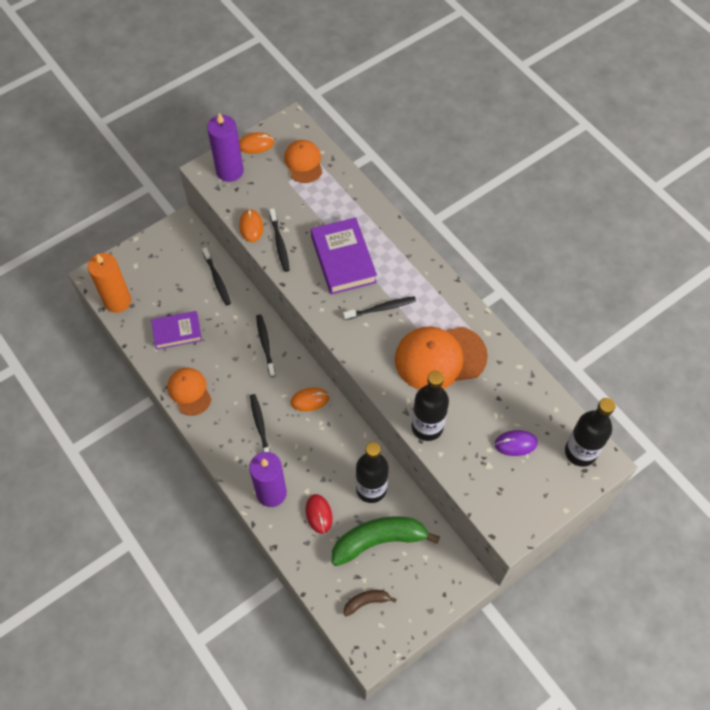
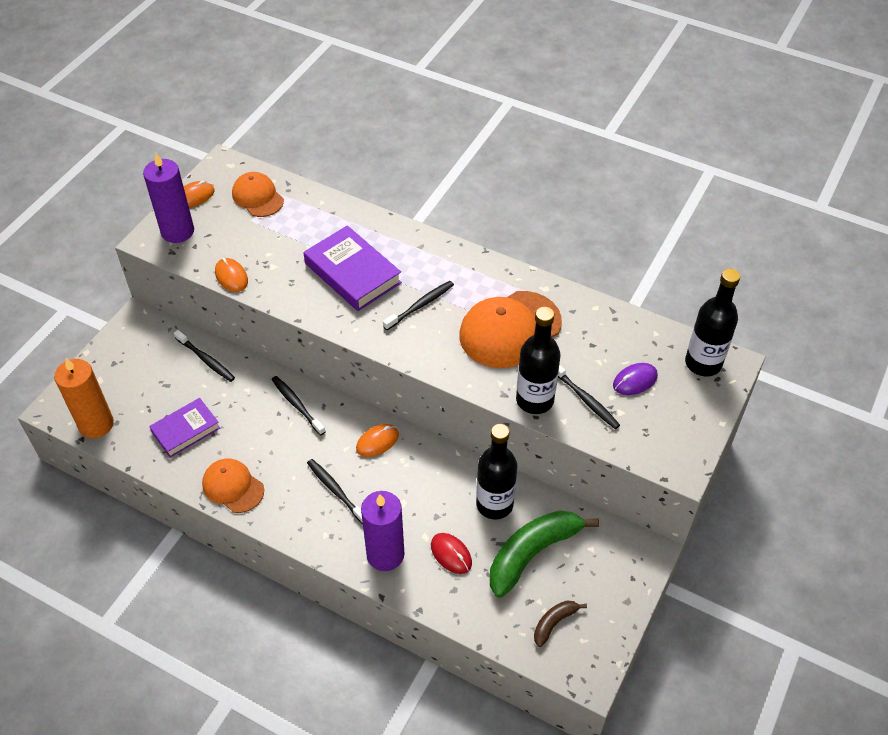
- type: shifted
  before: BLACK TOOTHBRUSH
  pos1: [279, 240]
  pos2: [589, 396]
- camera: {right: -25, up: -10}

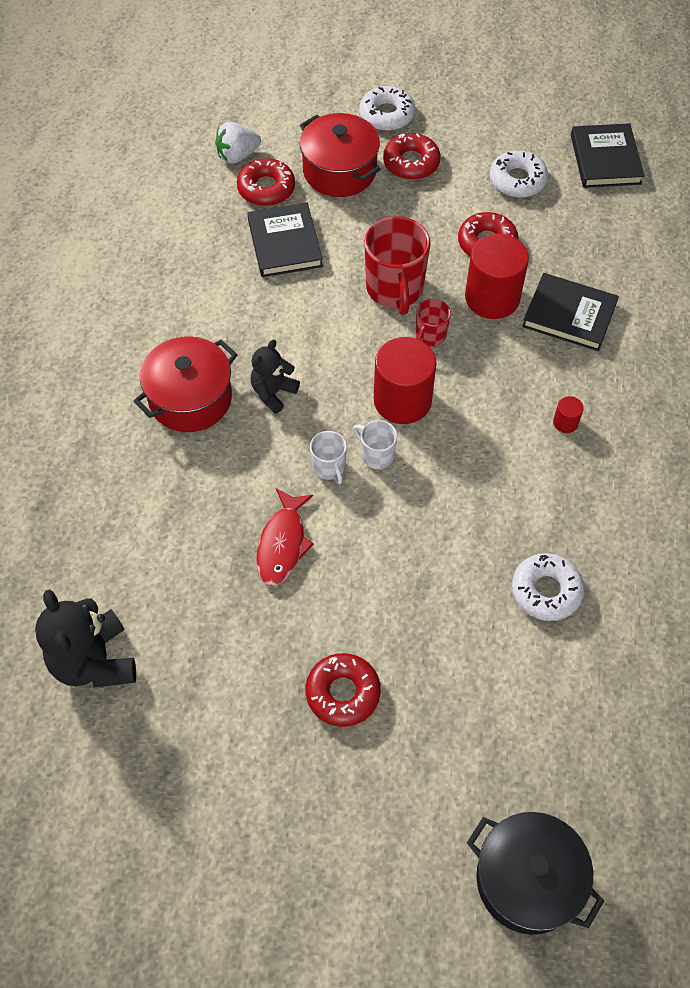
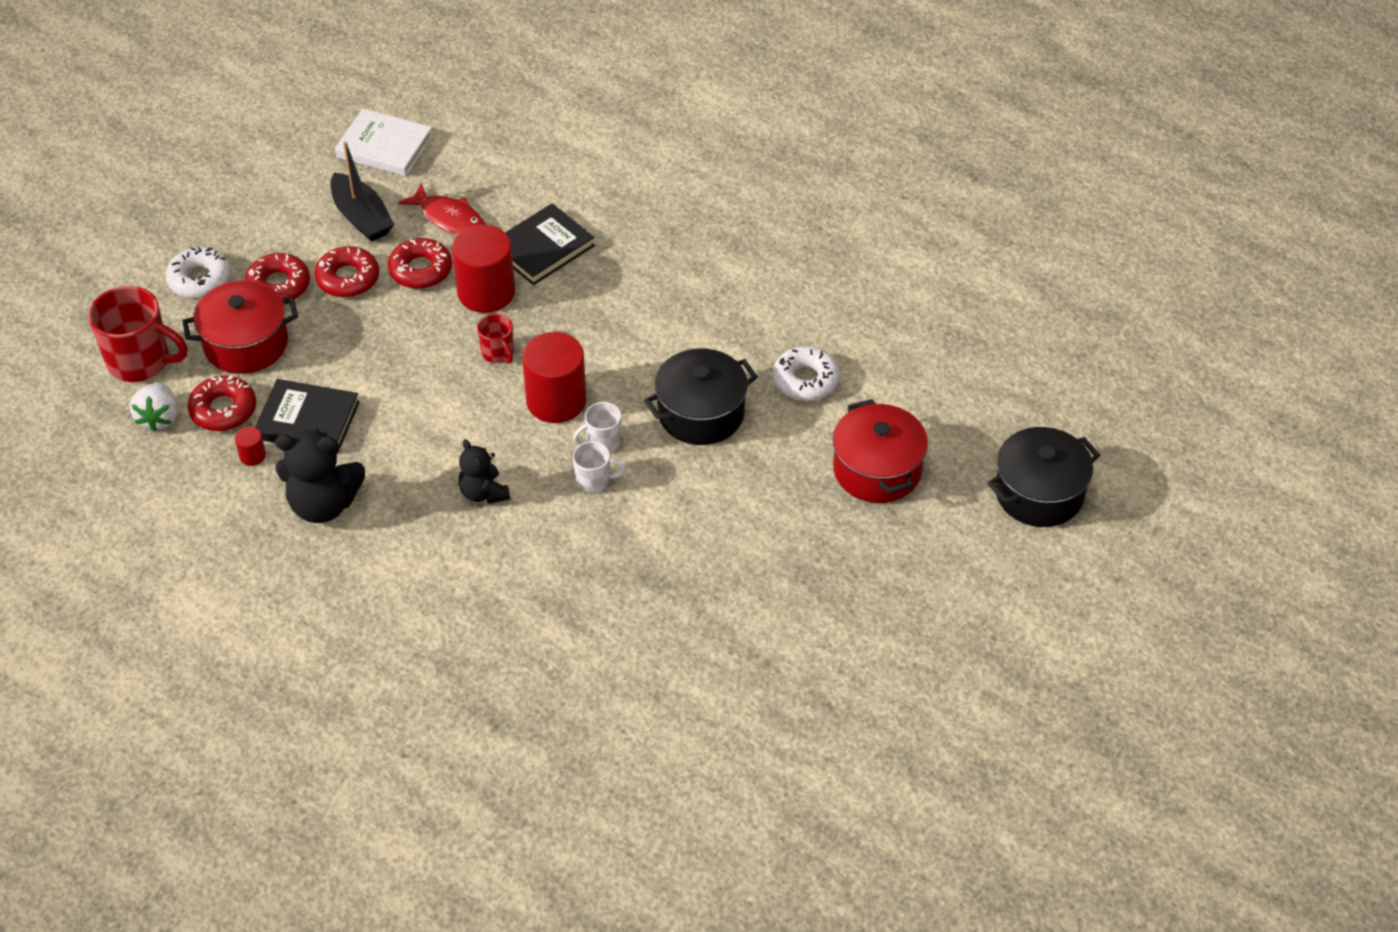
- type: shifted
  before: BLACK TEDDY BEAR
  pos1: [85, 638]
  pos2: [320, 476]
- type: shifted
  before: RED POT
  pos1: [185, 384]
  pos2: [880, 451]
- type: shifted
  before: RED FISH
  pos1: [285, 537]
  pos2: [442, 209]
- type: shifted
  before: RED DONUT
  pos1: [343, 690]
  pos2: [346, 272]
- type: shifted
  before: RED MUG
  pos1: [397, 266]
  pos2: [138, 334]
- type: swapped
  before: WHITE DONUT
  after: BLACK BOAT
  pos1: [519, 174]
  pos2: [362, 191]
- type: shifted
  before: RED CYLINDER
  pos1: [568, 414]
  pos2: [250, 446]
- type: repainted
  before: BLACK BOOK
  after: WHITE BOOK
  pos1: [607, 155]
  pos2: [384, 142]
- type: new
  after: BLACK POT
  pos2: [701, 397]
- camera: {right: -65, up: -10}

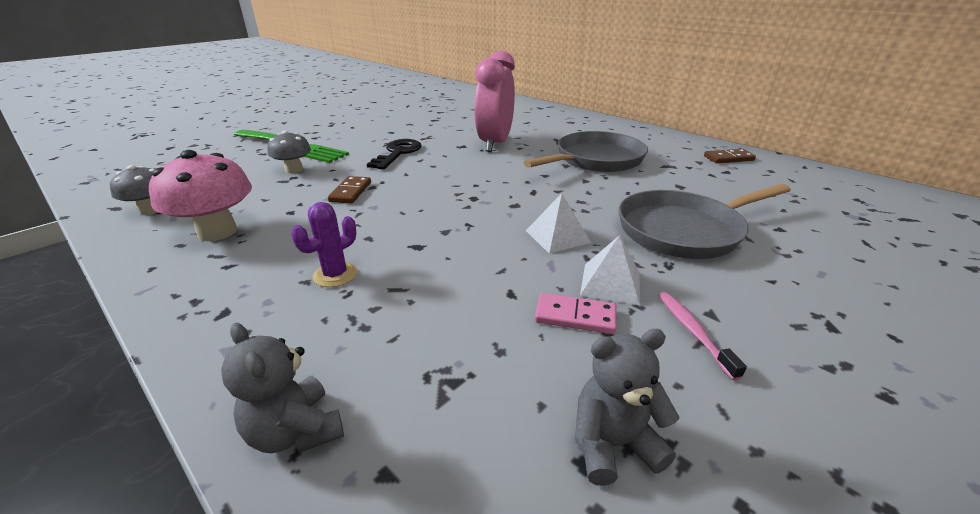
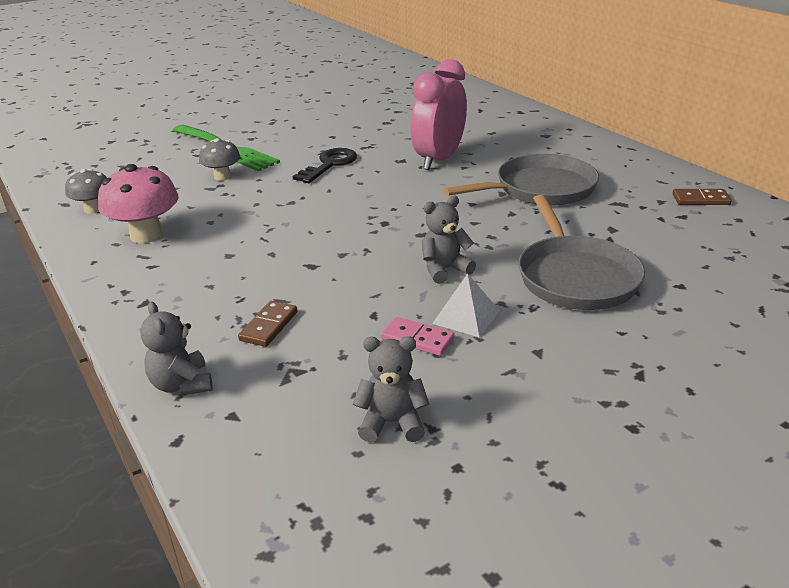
- type: gone
  before: PURPLE CACTUS
  pos1: [324, 244]
- type: shifted
  before: BROWN DOMINO
  pos1: [349, 189]
  pos2: [267, 324]
- type: swapped
  before: WHITE PYRAMID
  after: GREY TEDDY BEAR
  pos1: [558, 223]
  pos2: [449, 240]
- type: rotated
  before: GREY PAN
  pos1: [705, 221]
  pos2: [581, 252]
  turn: -90
- type: gone
  before: PINK TOOTHBRUSH
  pos1: [703, 336]
- camera: {right: 15, up: 0}

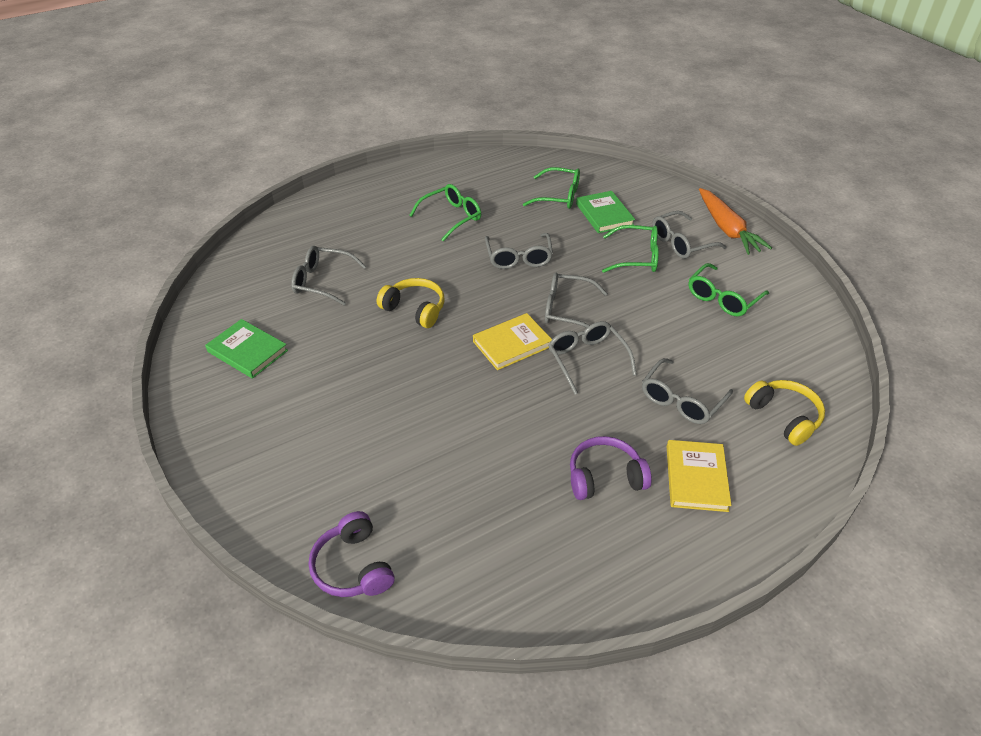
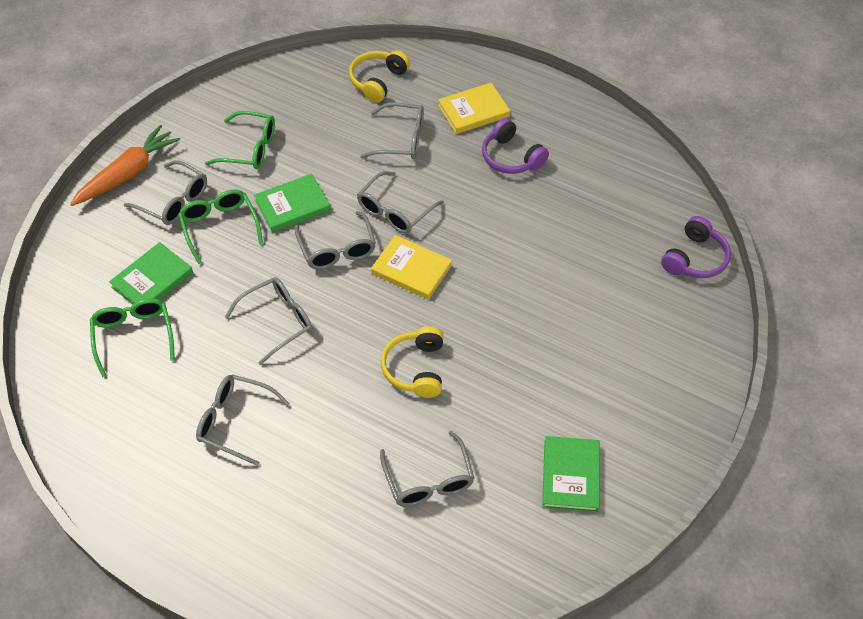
- type: repainted
  before: GREEN GLASSES
  after: GREY GLASSES
  pos1: [445, 212]
  pos2: [243, 420]
- type: new
  after: GREEN BOOK
  pos2: [292, 203]
- camera: {right: -120, up: 10}

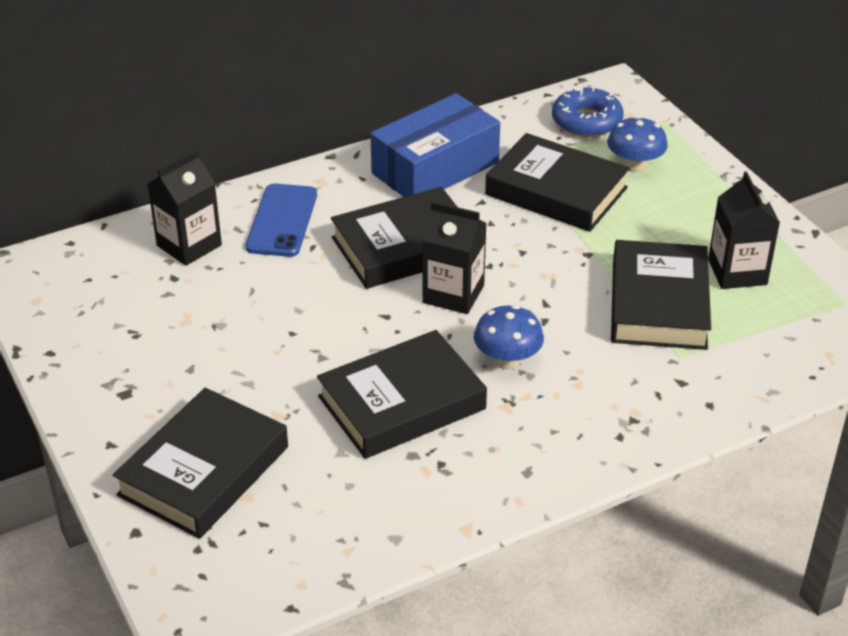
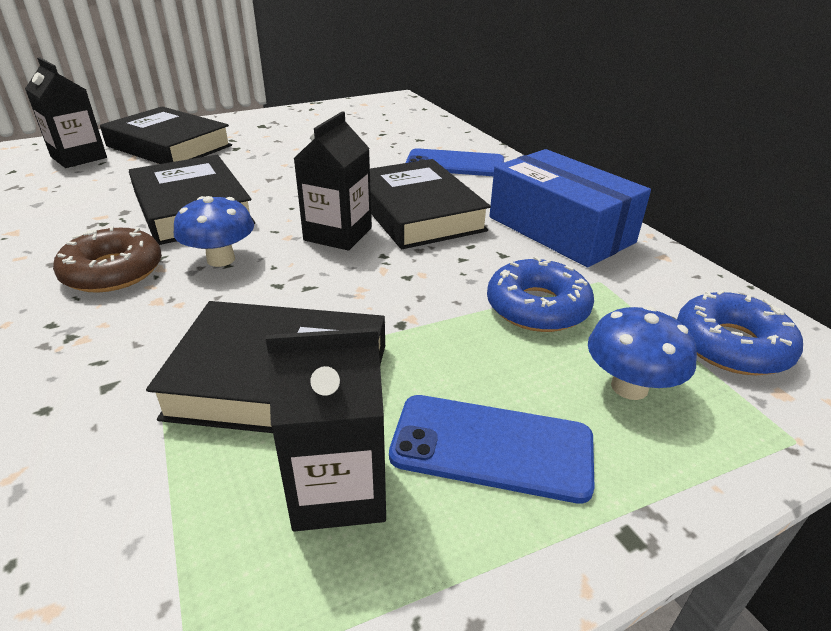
- type: shifted
  before: BLACK CARTON
  pos1: [185, 207]
  pos2: [66, 112]
- type: swapped
  before: BLACK BOOK
  after: BLUE DONUT
  pos1: [557, 182]
  pos2: [540, 294]
- type: new
  after: BROWN DONUT
  pos2: [107, 259]
- type: new
  after: BLUE PHONE
  pos2: [492, 449]
- camera: {right: 90, up: -5}

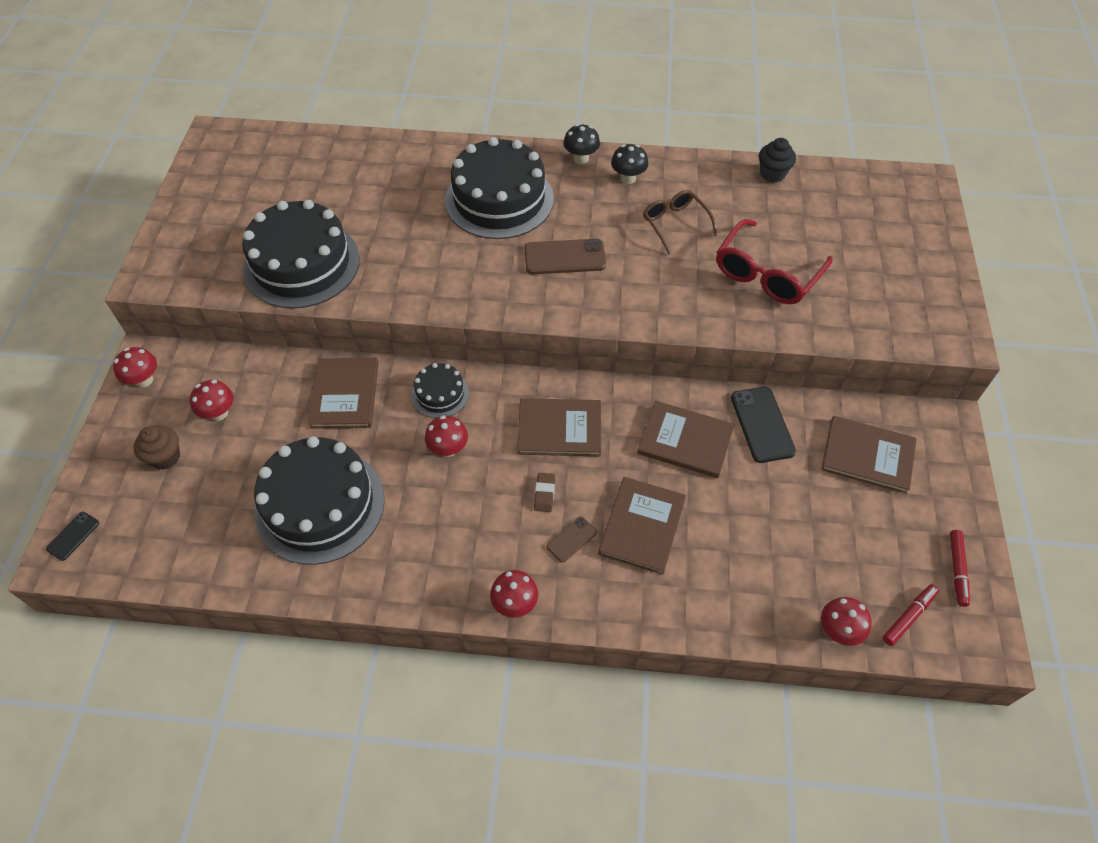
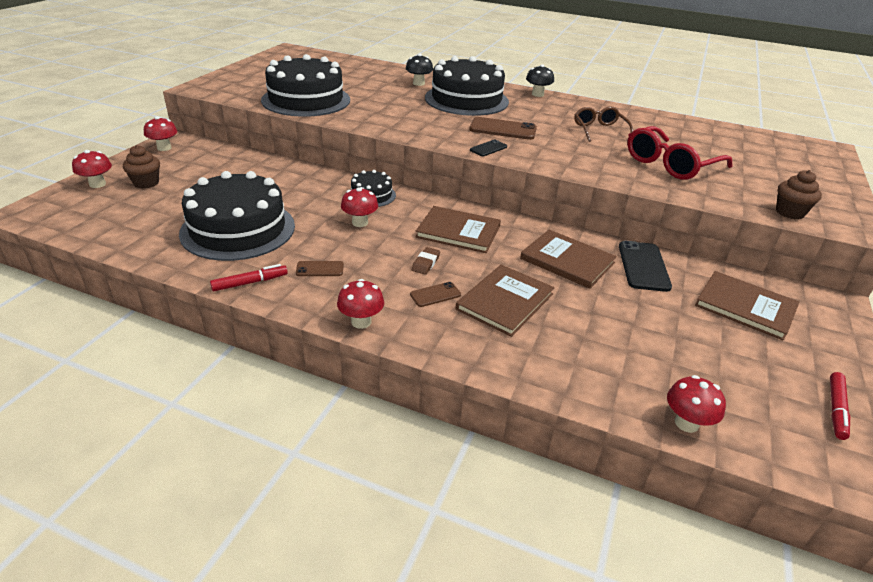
- type: shifted
  before: BLACK PHONE
  pos1: [72, 536]
  pos2: [488, 147]
- type: shifted
  before: RED MUSHROOM
  pos1: [212, 400]
  pos2: [92, 169]
- type: gone
  before: BROWN BOOK
  pos1: [343, 393]
- type: shifted
  before: BLACK MUSHROOM
  pos1: [629, 164]
  pos2: [419, 70]
- type: gone
  before: BLACK CUPCAKE
  pos1: [777, 160]
- type: shifted
  before: RED MARKER
  pos1: [911, 615]
  pos2: [249, 277]
- type: new
  after: BROWN PHONE
  pos2: [320, 268]
- type: new
  after: BROWN CUPCAKE
  pos2: [799, 194]
- camera: {right: 15, up: -20}

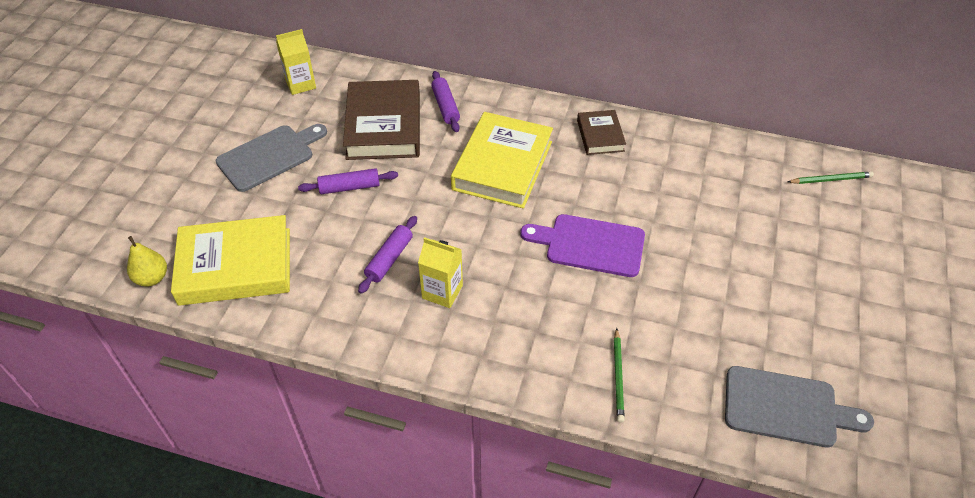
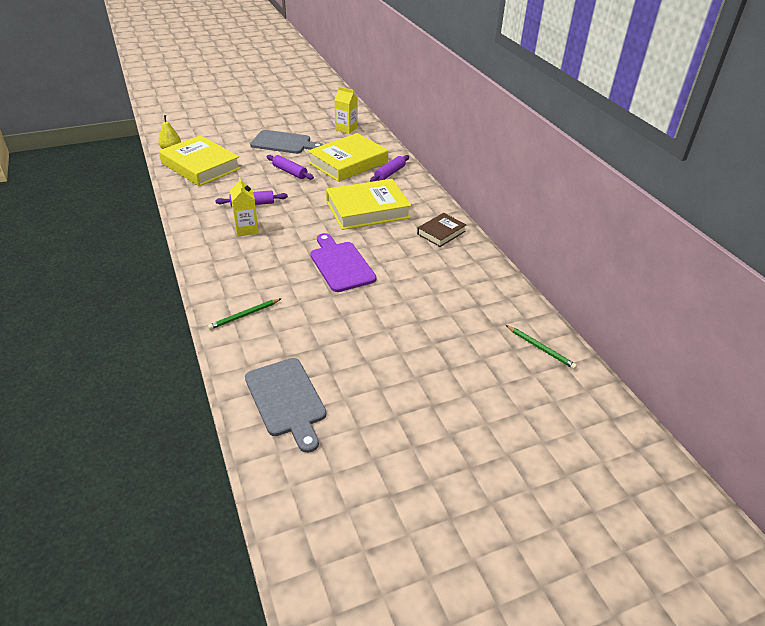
- type: repainted
  before: BROWN BOOK
  after: YELLOW BOOK
  pos1: [381, 120]
  pos2: [348, 157]
- camera: {right: 50, up: -10}

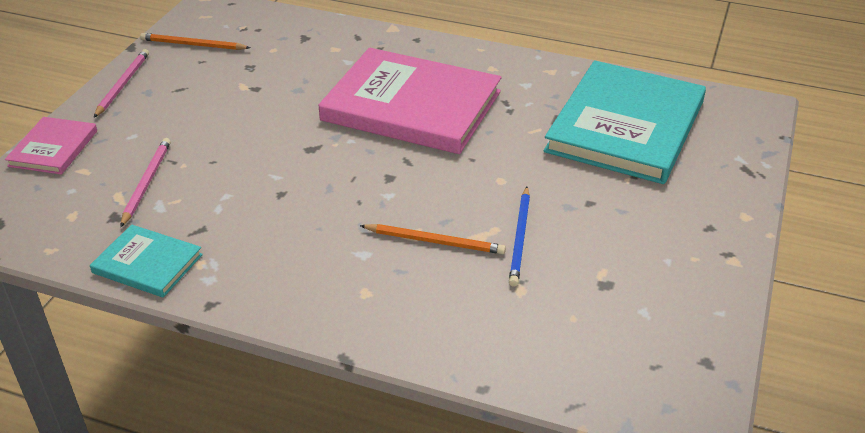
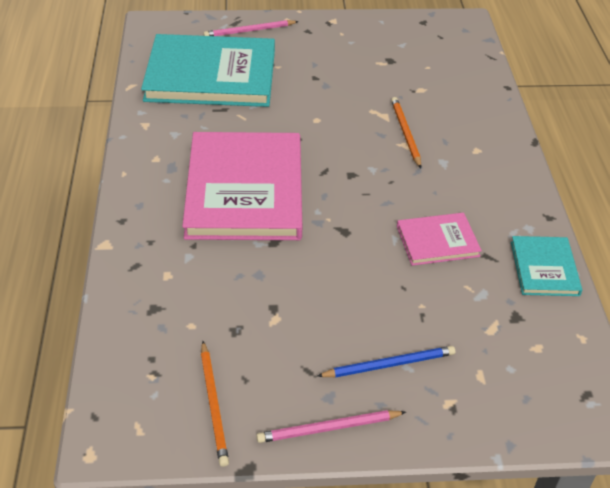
- type: shifted
  before: PINK BOOK
  pos1: [51, 146]
  pos2: [439, 239]
- type: shifted
  before: PINK PENCIL
  pos1: [145, 182]
  pos2: [251, 28]
- type: shifted
  before: BLUE PENCIL
  pos1: [519, 236]
  pos2: [386, 362]
- camera: {right: -115, up: 5}

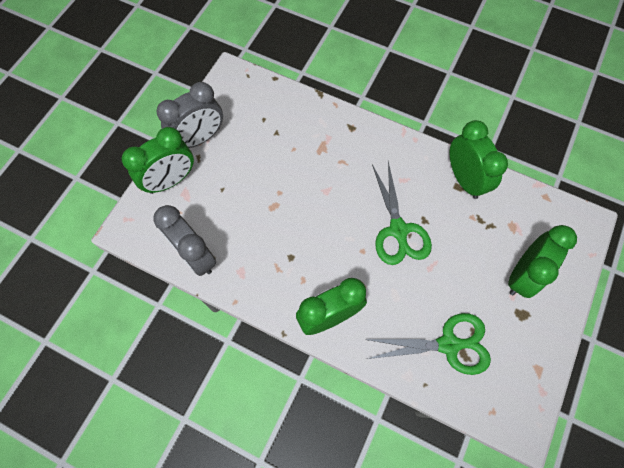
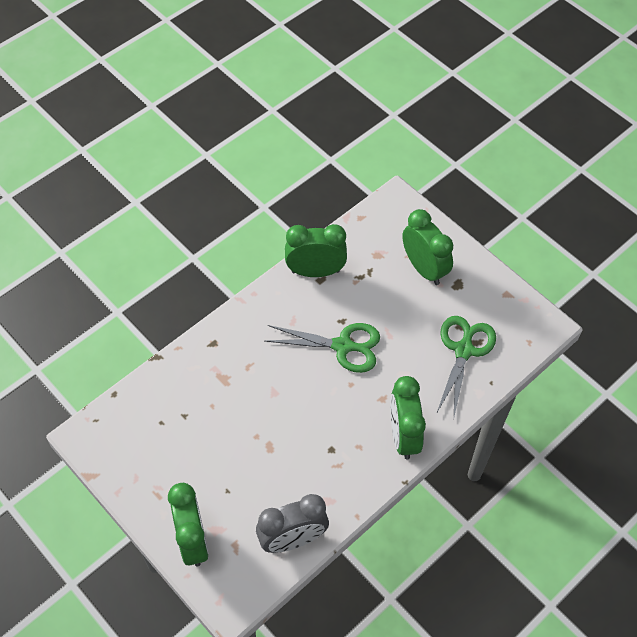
- type: gone
  before: GREY CLOCK
  pos1: [189, 115]
- camera: {right: -70, up: -10}

